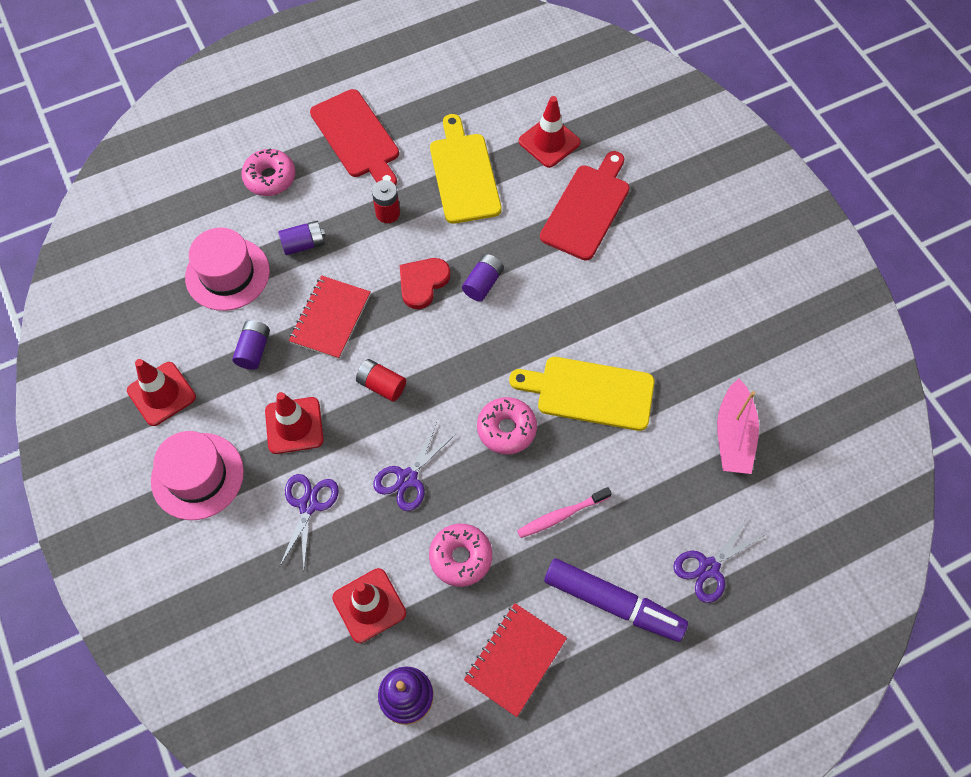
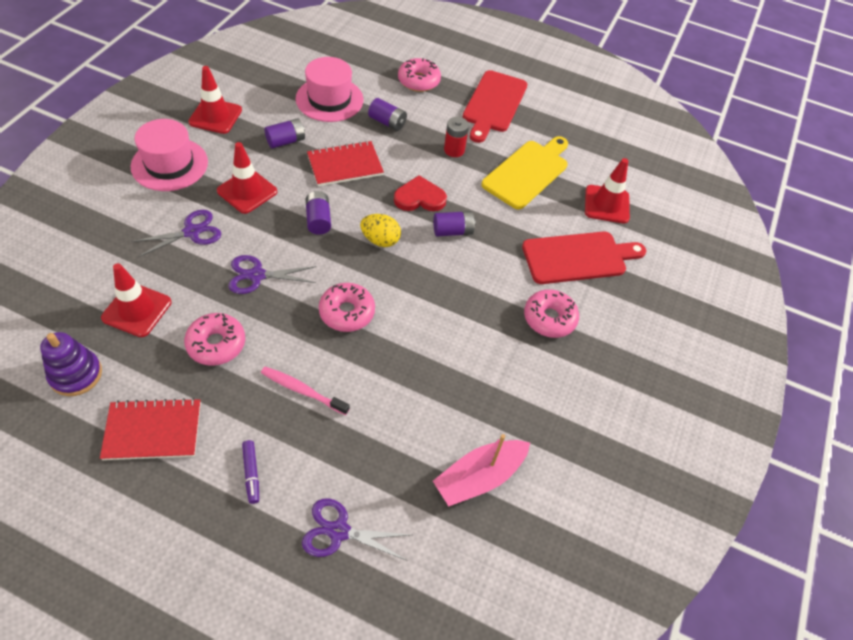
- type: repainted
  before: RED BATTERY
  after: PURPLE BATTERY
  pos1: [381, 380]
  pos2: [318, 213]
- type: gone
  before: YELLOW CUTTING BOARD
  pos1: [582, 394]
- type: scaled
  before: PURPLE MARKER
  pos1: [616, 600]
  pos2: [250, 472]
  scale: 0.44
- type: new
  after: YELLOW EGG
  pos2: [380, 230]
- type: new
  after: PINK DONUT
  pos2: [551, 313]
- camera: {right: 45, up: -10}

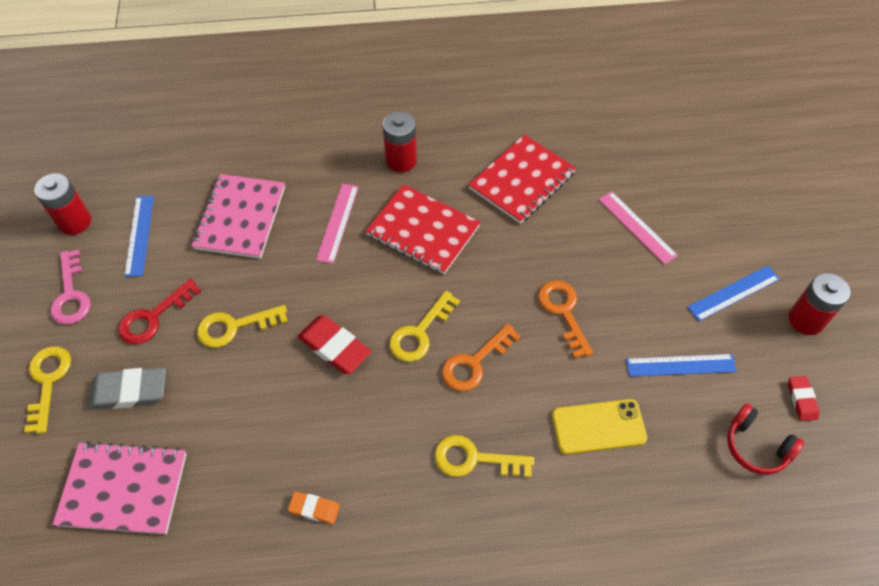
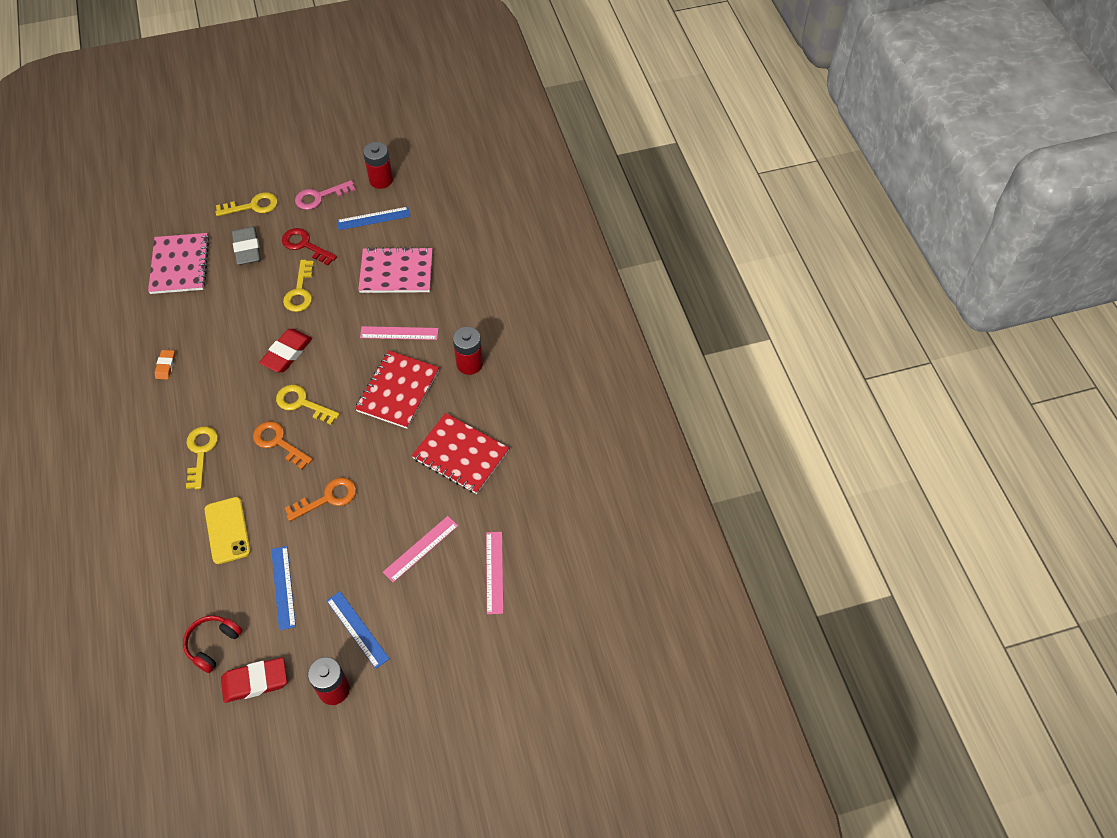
- type: rotated
  before: YELLOW KEY
  pos1: [242, 326]
  pos2: [298, 286]
  turn: -150
- type: scaled
  before: RED ERASER
  pos1: [803, 398]
  pos2: [254, 680]
  scale: 1.76
- type: new
  after: PINK RULER
  pos2: [494, 573]
- camera: {right: 80, up: 0}

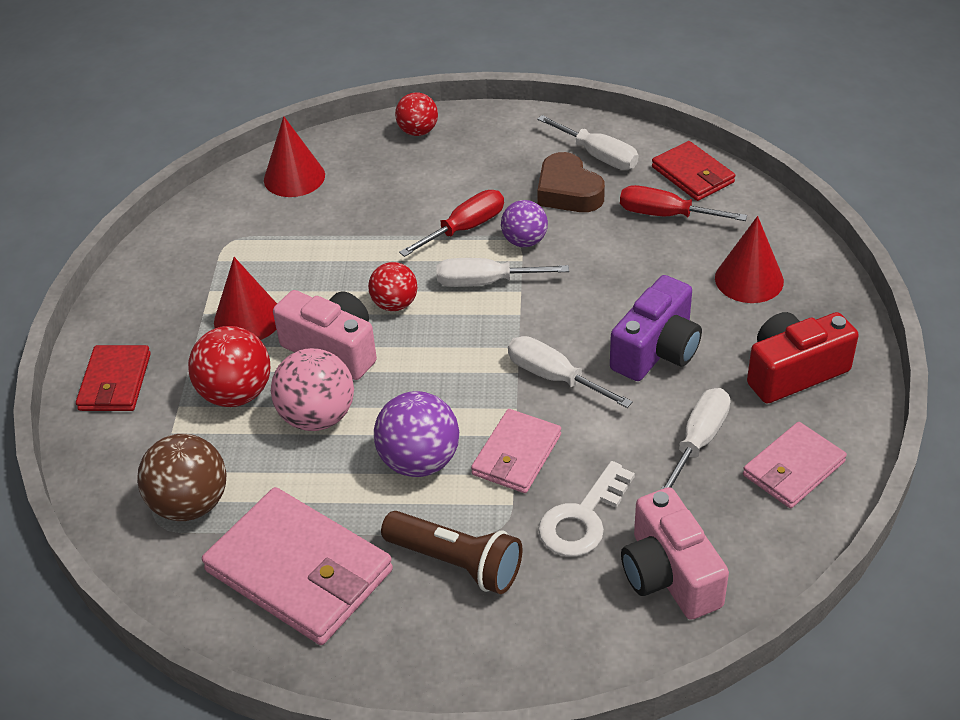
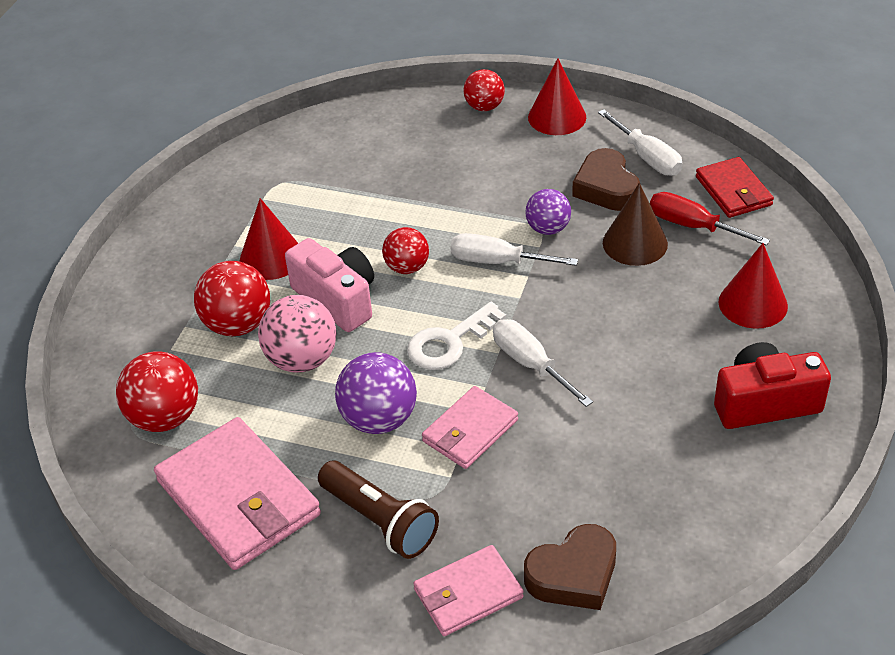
- type: gone
  before: RED WALLET
  pos1: [113, 378]
- type: repainted
  before: BROWN BALL
  after: RED BALL
  pos1: [181, 477]
  pos2: [157, 391]
- type: shifted
  before: RED CONE
  pos1: [294, 156]
  pos2: [557, 96]
- type: gone
  before: RED SCREWDRIVER
  pos1: [451, 223]
- type: shifted
  before: WHITE KEY
  pos1: [586, 508]
  pos2: [456, 336]
- type: gone
  before: PURPLE CAMERA
  pos1: [656, 328]
- type: swapped
  before: PINK CAMERA
  after: BROWN HEART
  pos1: [675, 553]
  pos2: [570, 567]
- type: gone
  before: WHITE SCREWDRIVER
  pos1: [695, 438]
- type: shifted
  before: PINK WALLET
  pos1: [795, 465]
  pos2: [468, 590]
- type: new
  after: BROWN CONE
  pos2: [635, 224]
- camera: {right: 15, up: 0}

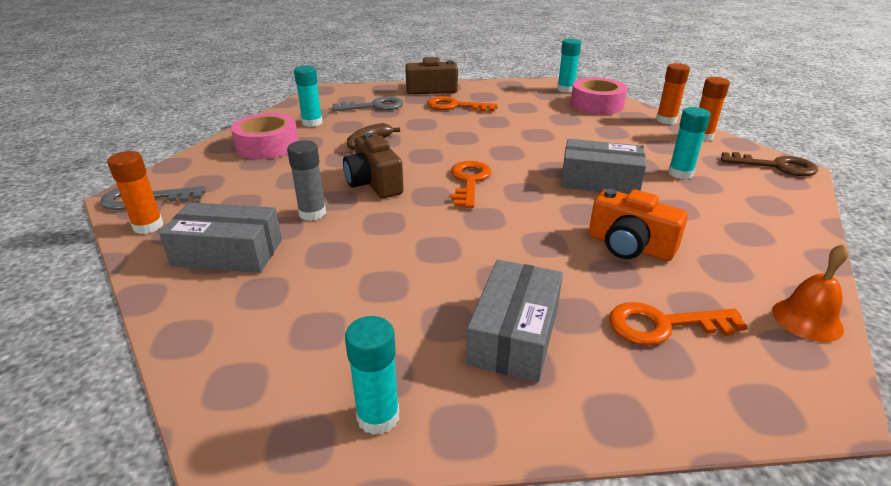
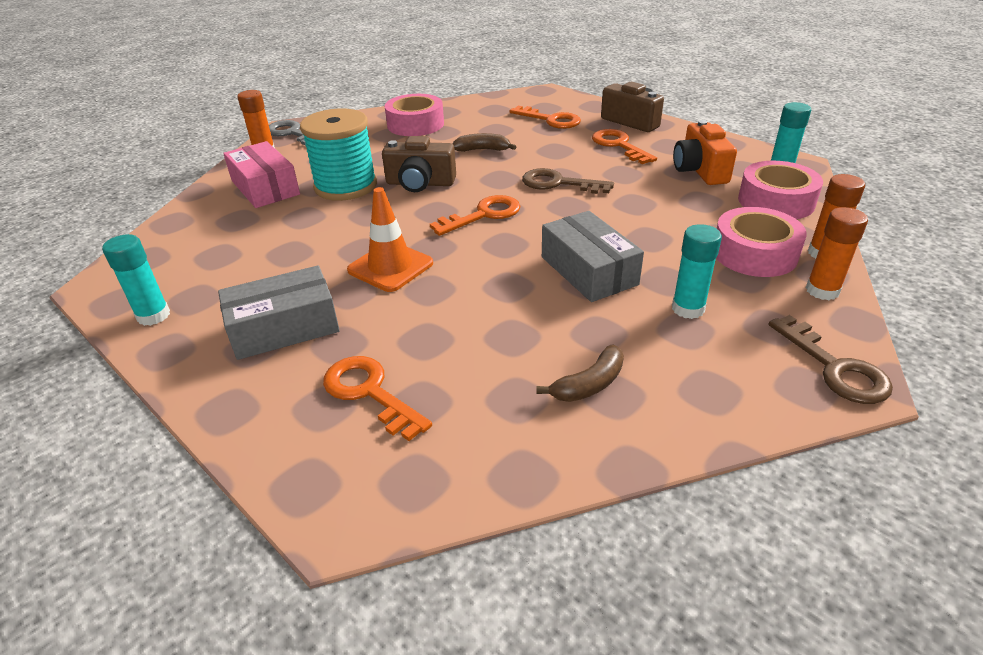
- type: repainted
  before: GREY BOX
  after: PINK BOX
  pos1: [220, 237]
  pos2: [261, 174]
- type: swapped
  before: GREY GLUE STICK
  after: TURQUOISE SPOOL
  pos1: [306, 180]
  pos2: [338, 154]
- type: gone
  before: TURQUOISE GLUE STICK
  pos1: [308, 96]
- type: repainted
  before: GREY KEY
  after: ORANGE KEY
  pos1: [367, 104]
  pos2: [545, 117]
- type: rotated
  before: BROWN CAMERA
  pos1: [373, 165]
  pos2: [419, 164]
  turn: -105
- type: shifted
  before: ORANGE CAMERA
  pos1: [638, 225]
  pos2: [705, 152]
- type: gone
  before: ORANGE BELL
  pos1: [810, 293]
- type: new
  after: ORANGE TRAFFIC CONE
  pos2: [390, 239]
- type: new
  after: BROWN KEY
  pos2: [568, 181]
- type: new
  after: BROWN BANANA
  pos2: [580, 373]
- type: new
  after: PINK TAPE
  pos2: [761, 242]
- camera: {right: 50, up: 5}

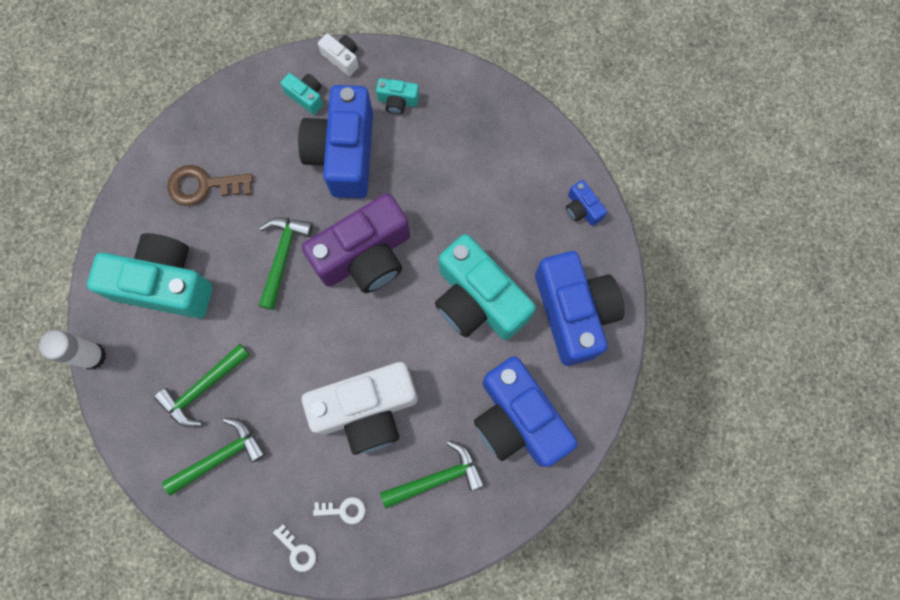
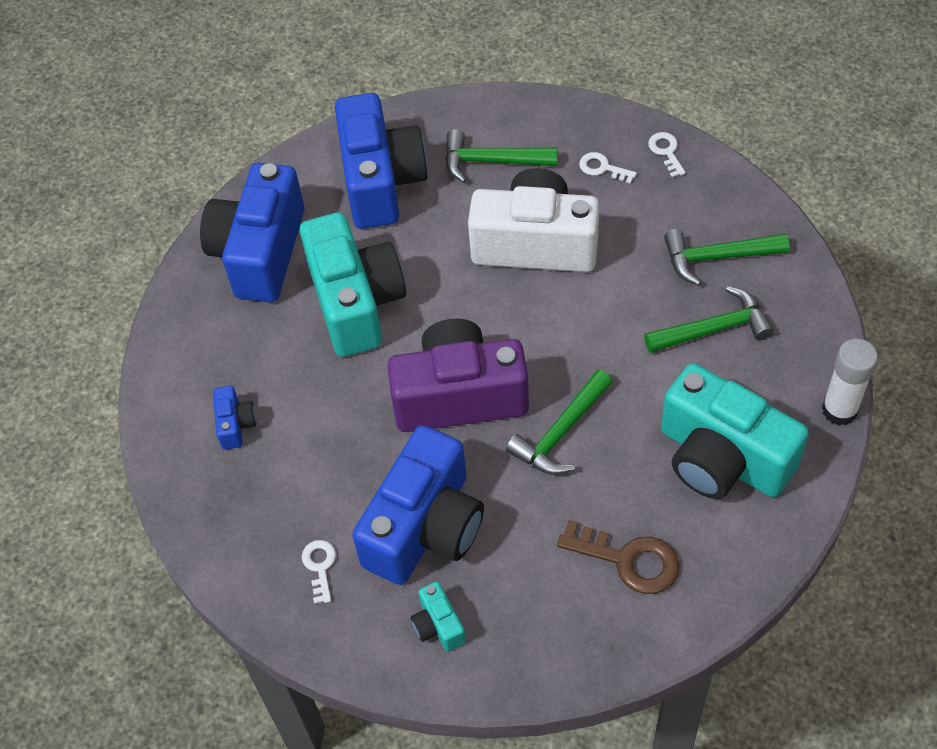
- type: gone
  before: WHITE CAMERA
  pos1: [338, 55]
- type: swapped
  before: TURQUOISE CAMERA
  after: WHITE KEY
  pos1: [397, 96]
  pos2: [319, 572]
- type: shifted
  before: BLUE CAMERA
  pos1: [586, 203]
  pos2: [234, 418]
- camera: {right: -150, up: -20}

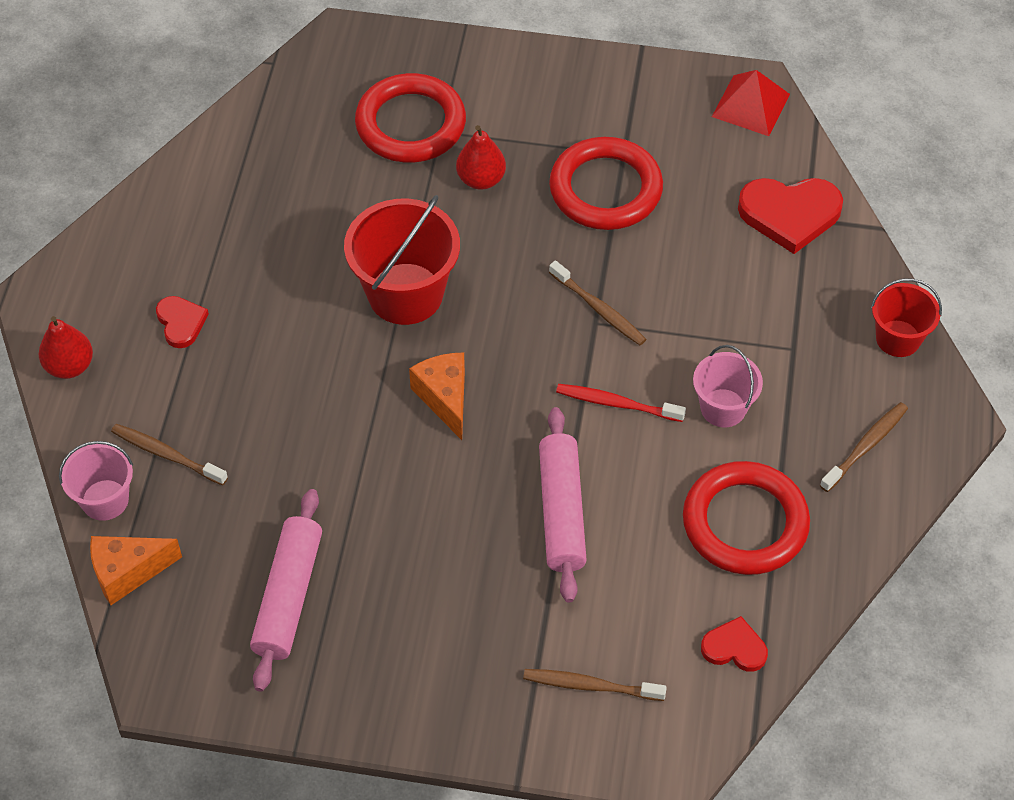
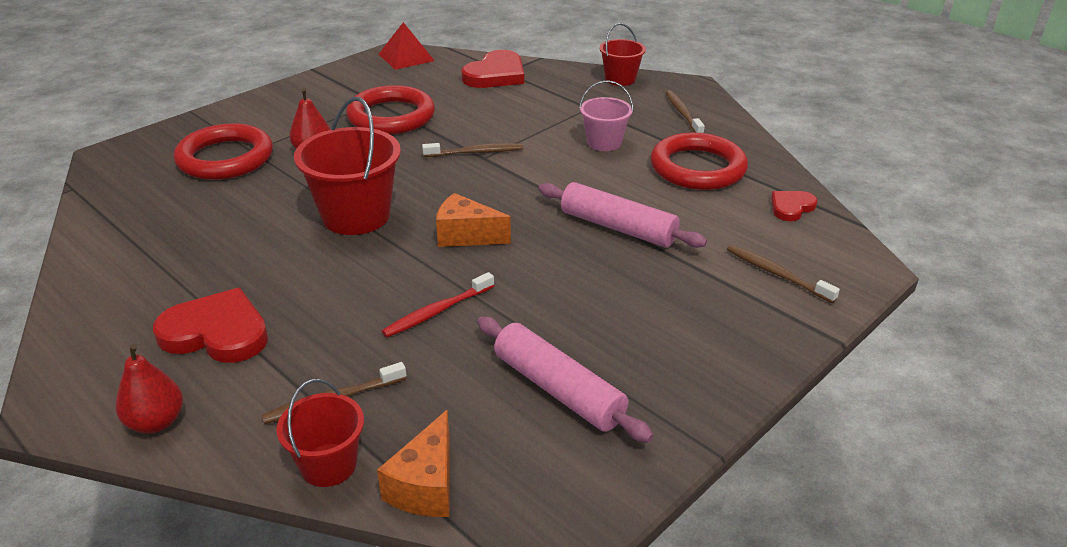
- type: repainted
  before: PINK BUCKET
  after: RED BUCKET
  pos1: [96, 481]
  pos2: [320, 433]
- type: scaled
  before: RED HEART
  pos1: [182, 322]
  pos2: [210, 325]
  scale: 1.79
- type: rotated
  before: BROWN TOOTHBRUSH
  pos1: [595, 685]
  pos2: [783, 274]
  turn: 90
- type: shifted
  before: RED TOOTHBRUSH
  pos1: [621, 403]
  pos2: [438, 304]
- camera: {right: -55, up: -20}

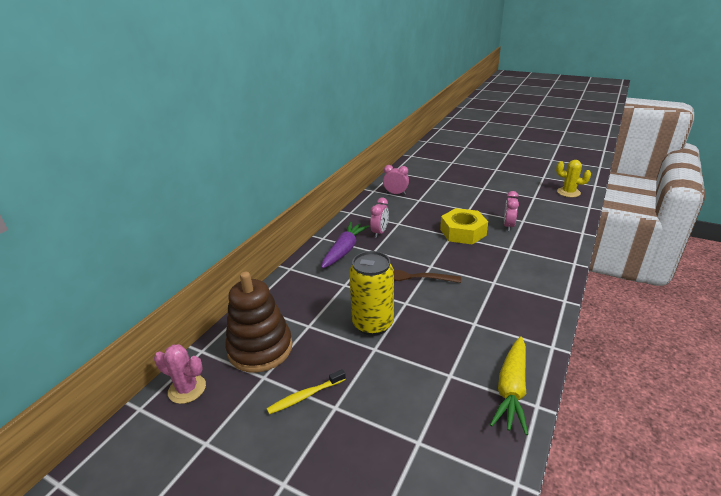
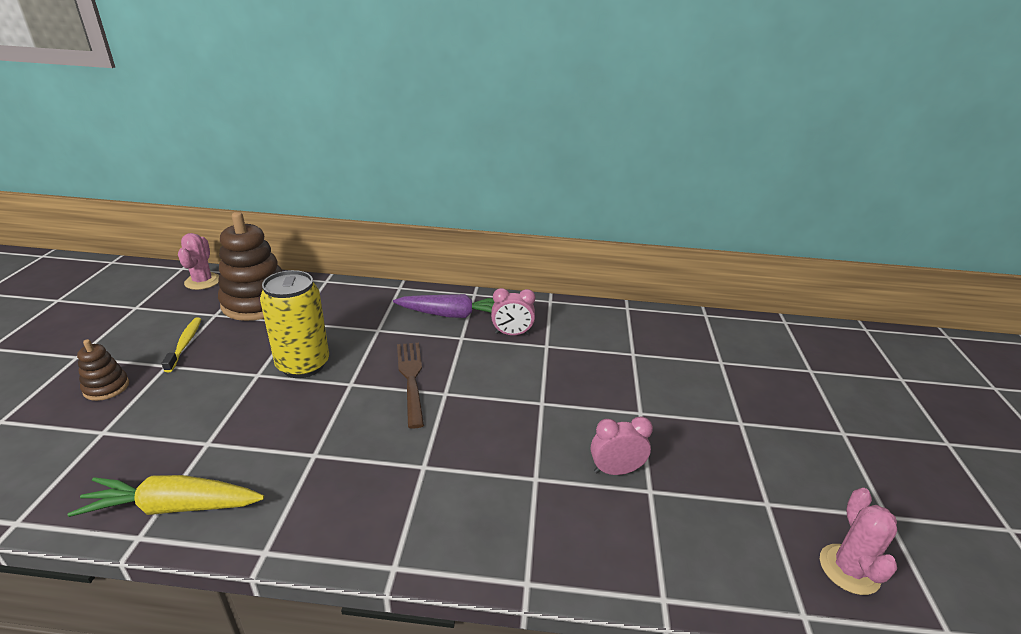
- type: rotated
  before: YELLOW TOOTHBRUSH
  pos1: [306, 391]
  pos2: [181, 345]
  turn: 45
- type: gone
  before: PINK CLOCK
  pos1: [396, 180]
- type: gone
  before: YELLOW NUT
  pos1: [464, 226]
- type: repainted
  before: YELLOW CACTUS
  after: PINK CACTUS
  pos1: [573, 178]
  pos2: [858, 541]
- type: new
  after: BROWN STACKING TOY
  pos2: [103, 370]
- camera: {right: 65, up: 0}

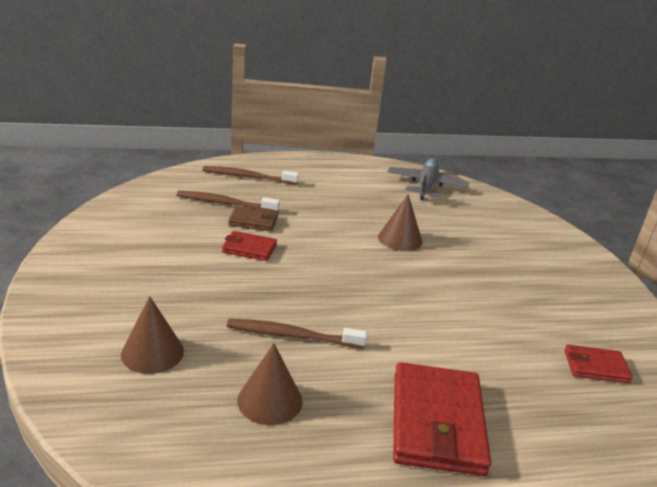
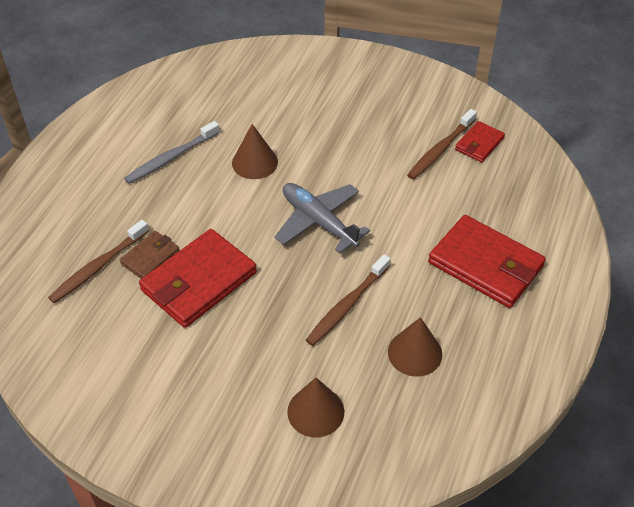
- type: shifted
  before: BROWN TOOTHBRUSH
  pos1: [251, 175]
  pos2: [442, 144]
- type: scaled
  before: RED WALLET
  pos1: [249, 246]
  pos2: [198, 278]
  scale: 1.91
- type: shifted
  before: GREY PLANE
  pos1: [428, 179]
  pos2: [322, 218]
- type: new
  after: GREY TOOTHBRUSH
  pos2: [172, 152]
- camera: {right: -55, up: 20}

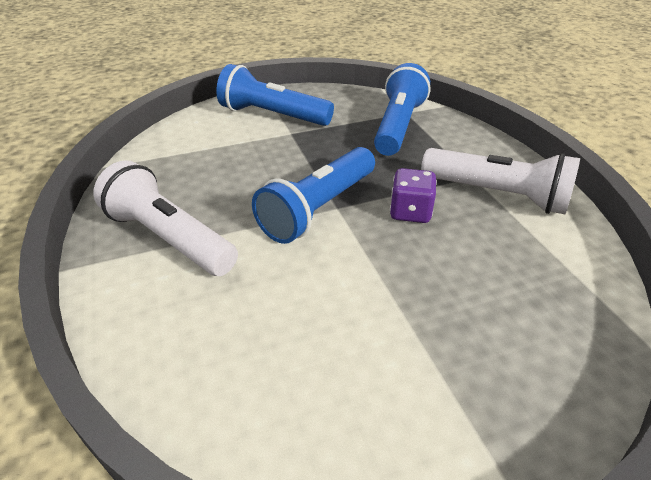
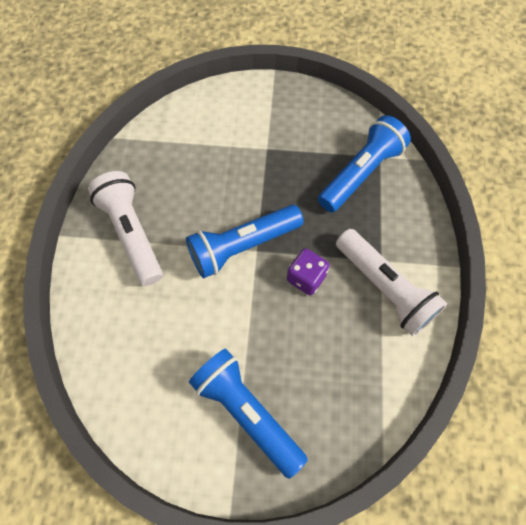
- type: shifted
  before: BLUE FLASHLIGHT
  pos1: [275, 95]
  pos2: [248, 413]
- camera: {right: 25, up: 25}

